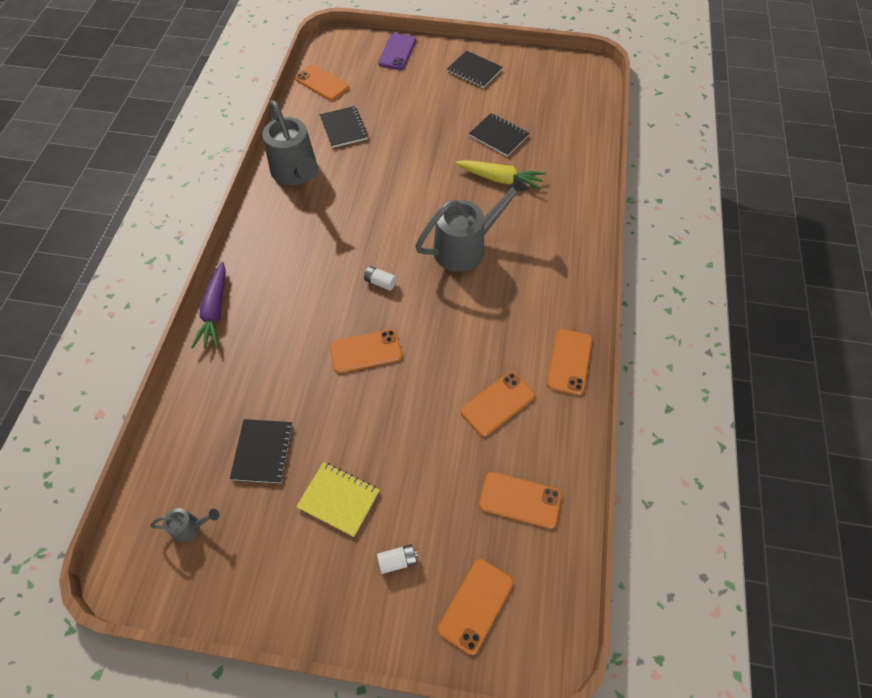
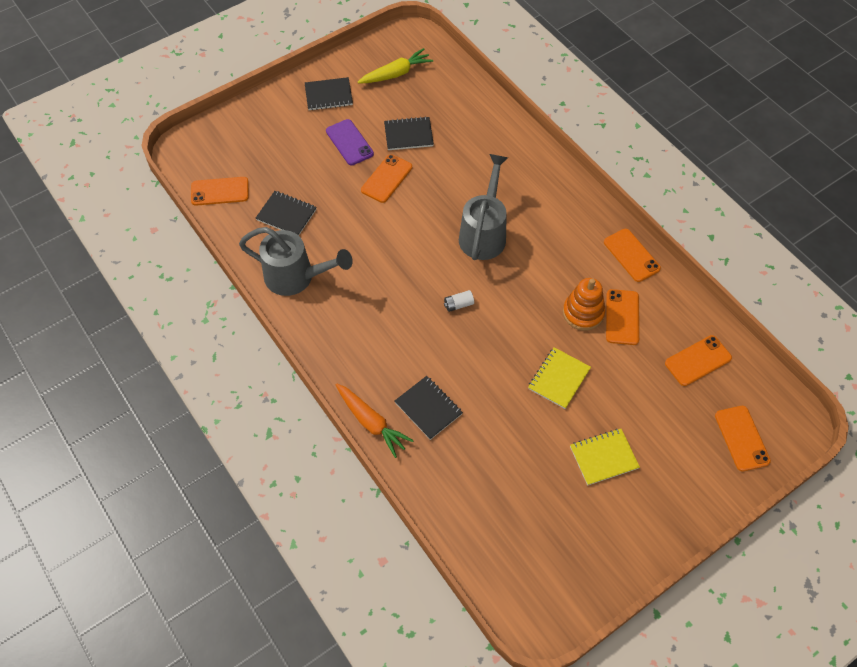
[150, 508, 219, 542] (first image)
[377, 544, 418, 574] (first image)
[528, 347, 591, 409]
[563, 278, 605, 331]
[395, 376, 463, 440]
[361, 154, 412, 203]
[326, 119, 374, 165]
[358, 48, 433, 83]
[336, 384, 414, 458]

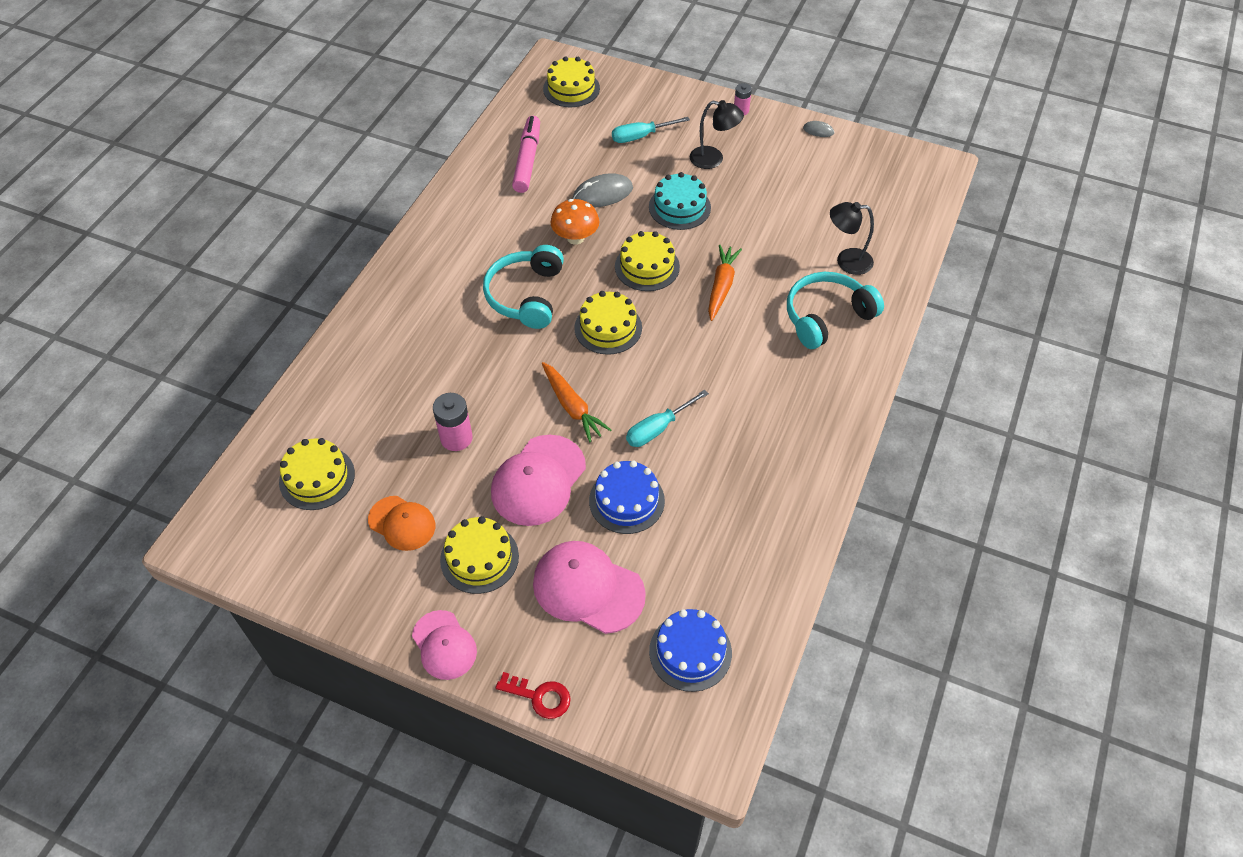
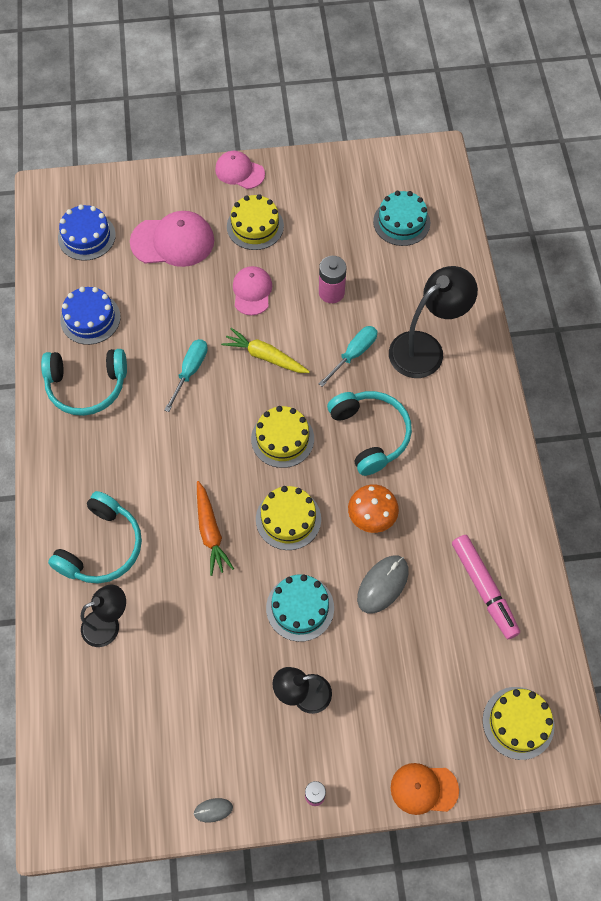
[496, 672, 571, 719] (first image)
[41, 349, 127, 416]
[389, 266, 478, 378]
[391, 763, 459, 815]
[60, 287, 121, 345]
[318, 326, 377, 387]
[373, 191, 430, 246]
[221, 328, 310, 373]
[233, 266, 272, 315]

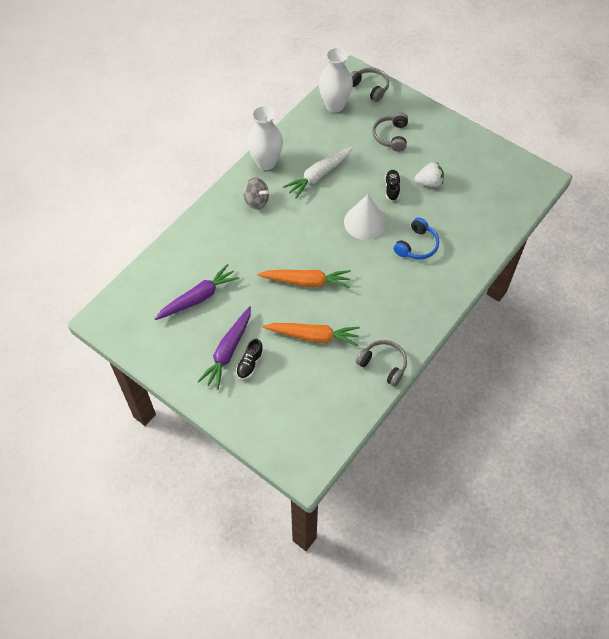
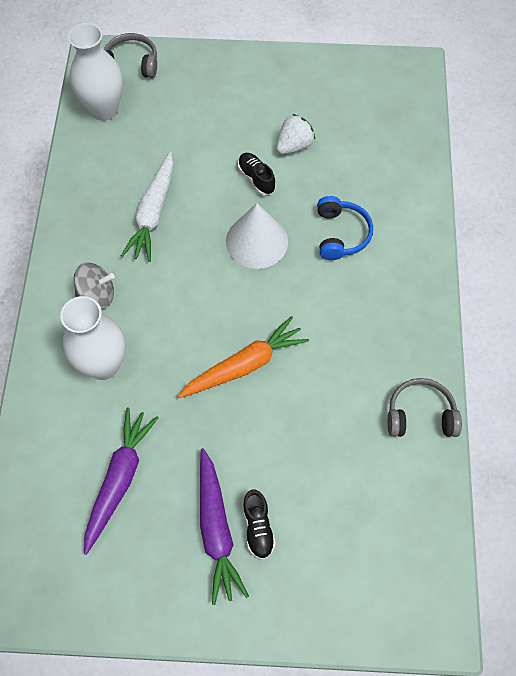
[263, 323, 360, 346] (first image)
[372, 112, 408, 152] (first image)
[60, 296, 125, 380]

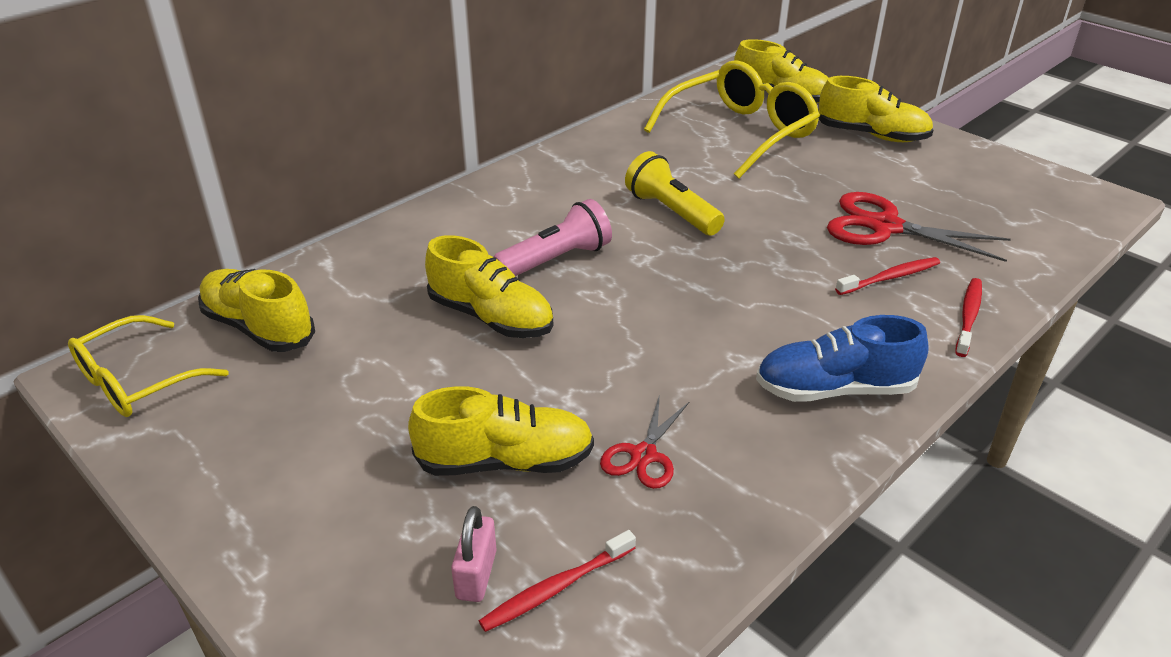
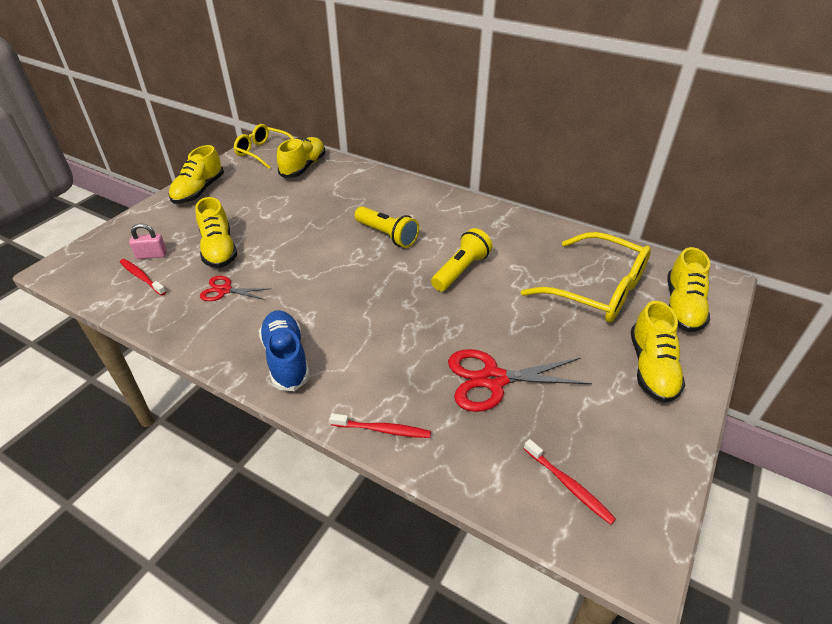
[169, 145, 224, 204]
[524, 439, 616, 525]
[354, 206, 419, 248]
[448, 349, 592, 412]

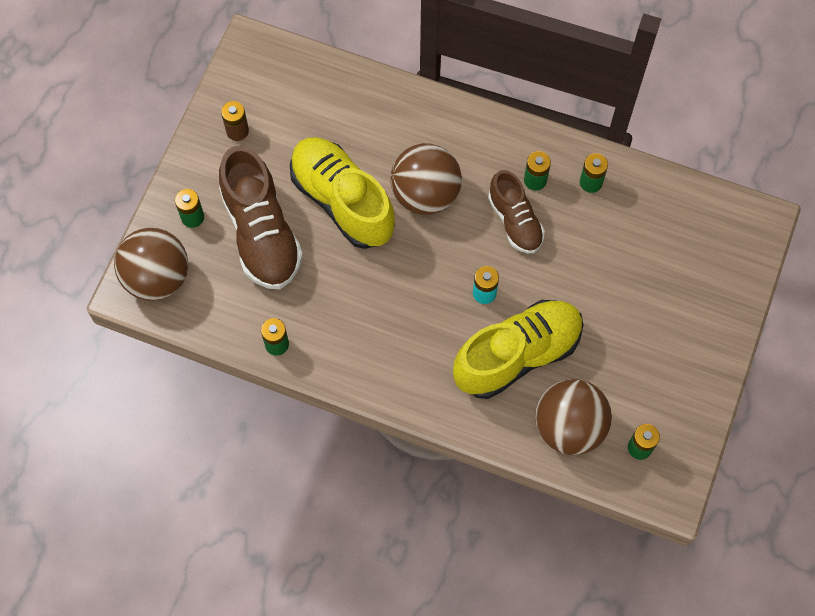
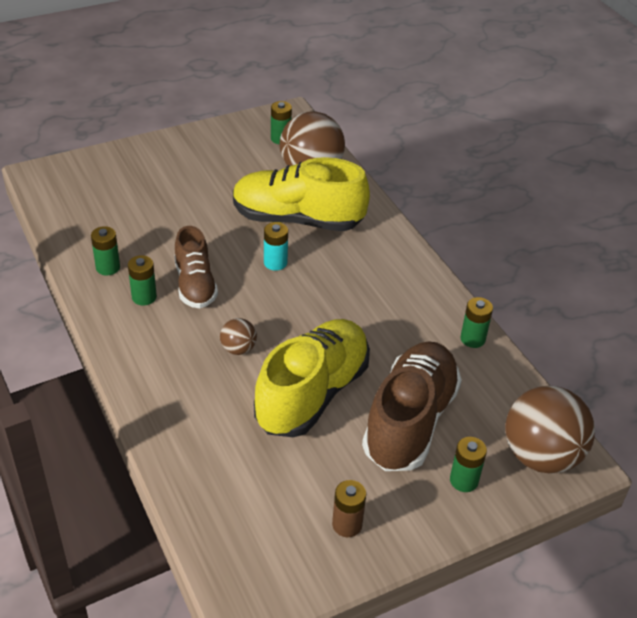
[254, 319, 370, 437]
[174, 226, 218, 308]
[220, 318, 257, 355]

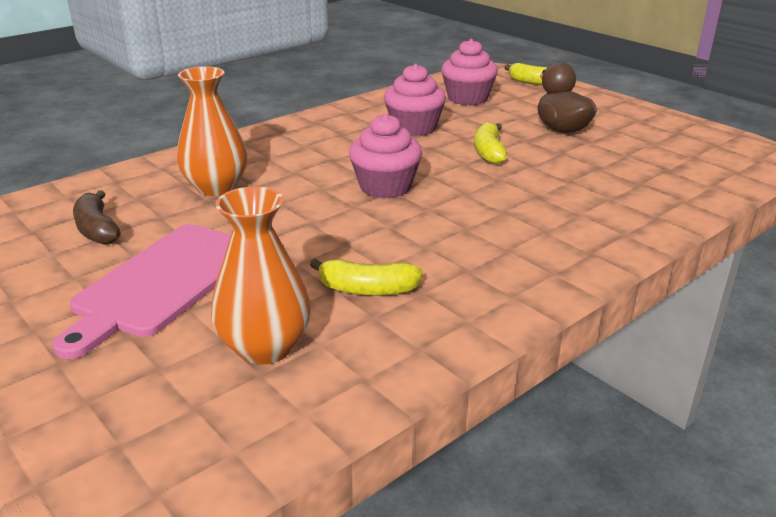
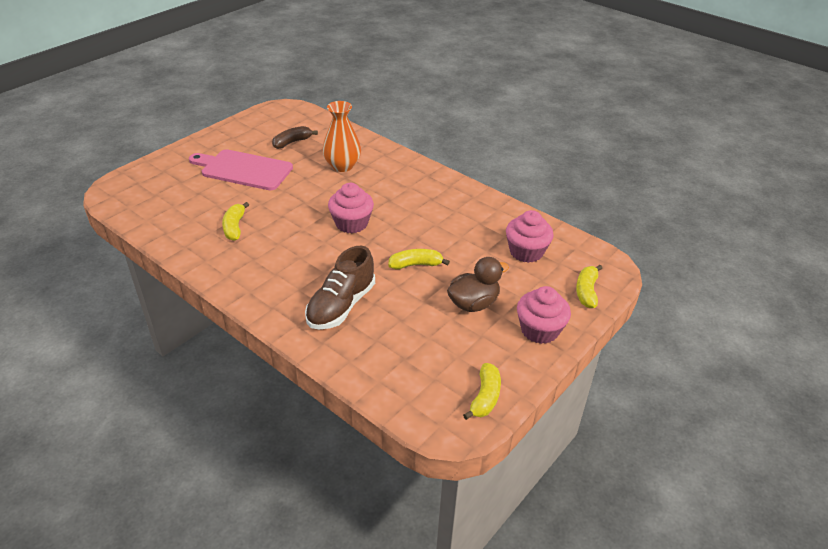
[211, 187, 311, 365] (first image)
[305, 246, 375, 329]
[463, 363, 501, 420]
[517, 286, 571, 344]

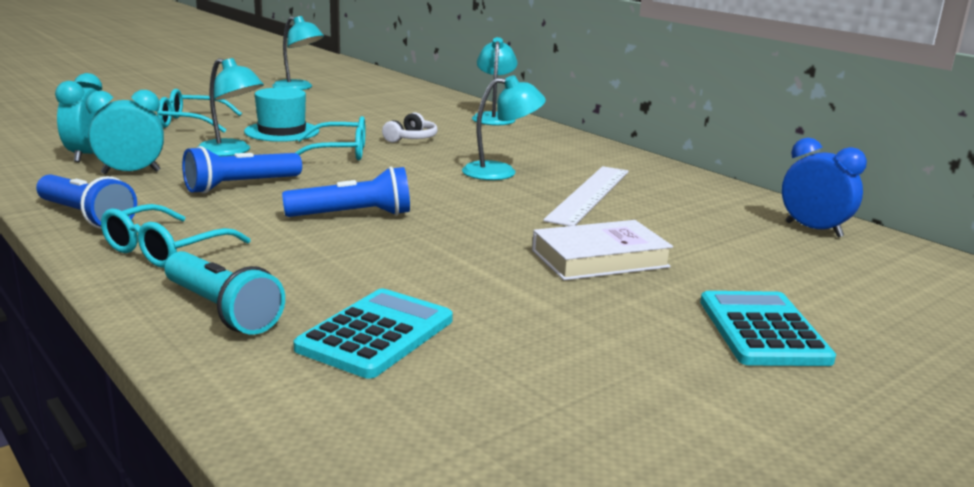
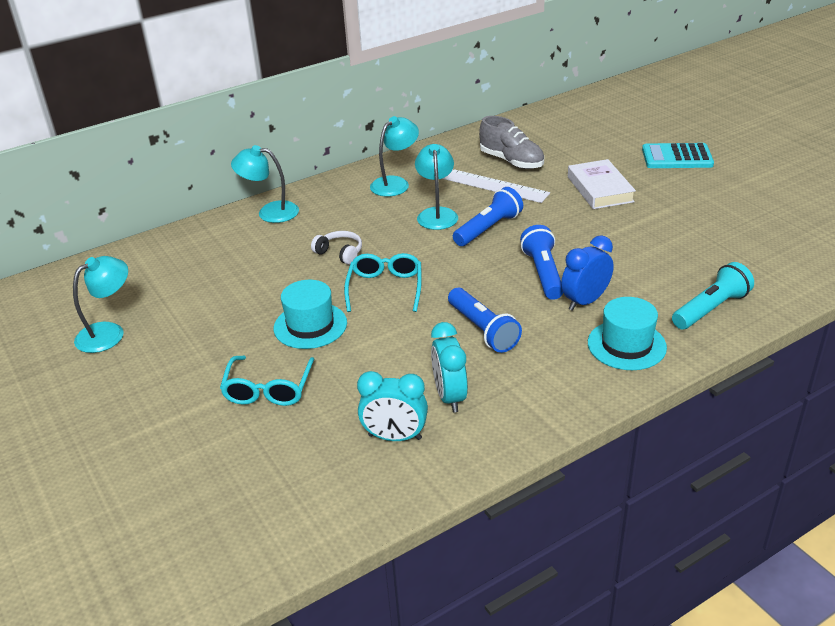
[293, 289, 453, 379] (first image)
[479, 116, 544, 169]
[453, 187, 523, 246]
[370, 116, 419, 197]
[561, 235, 614, 311]
[588, 297, 667, 370]

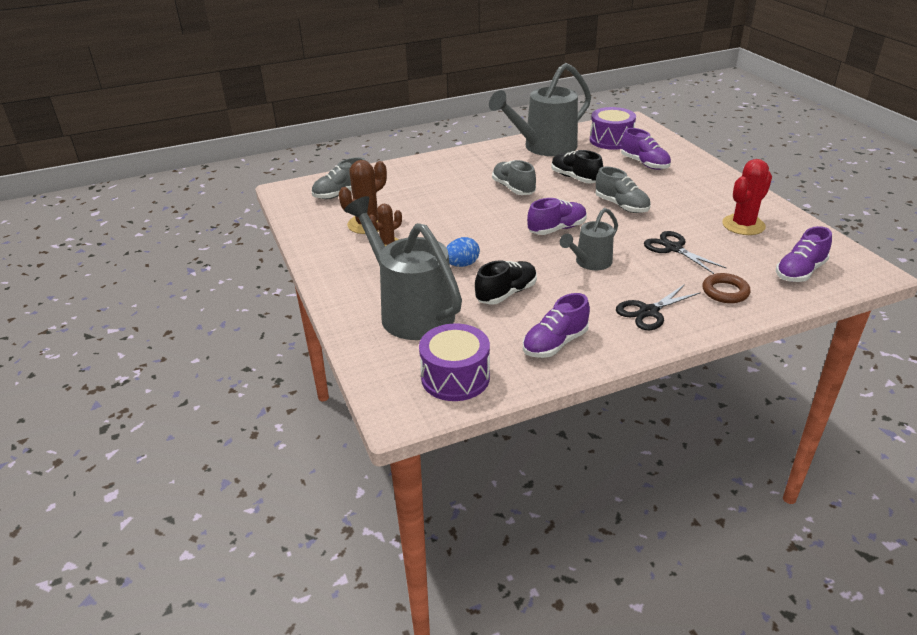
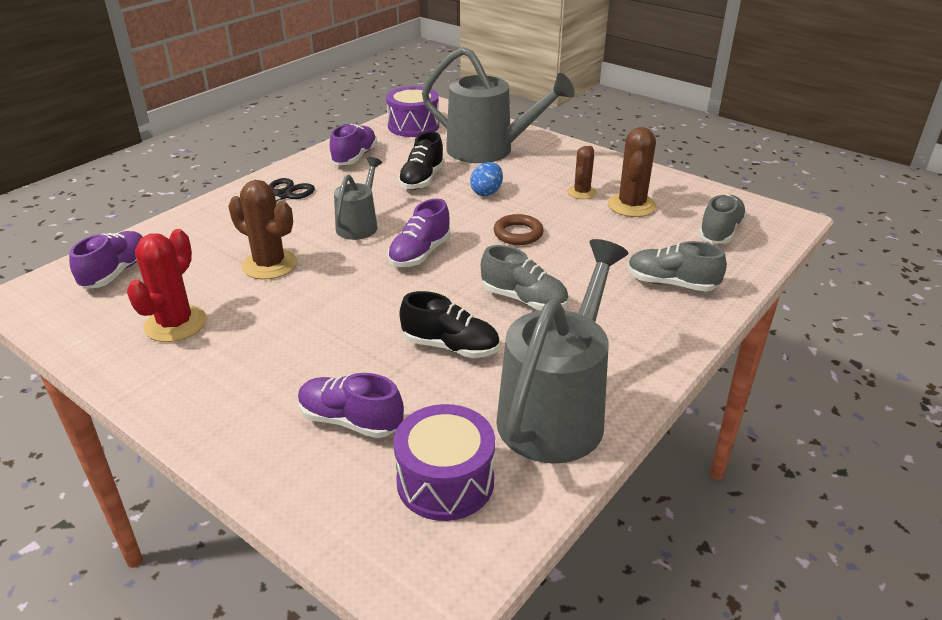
[628, 241, 727, 292]
[494, 214, 544, 245]
[228, 180, 297, 279]

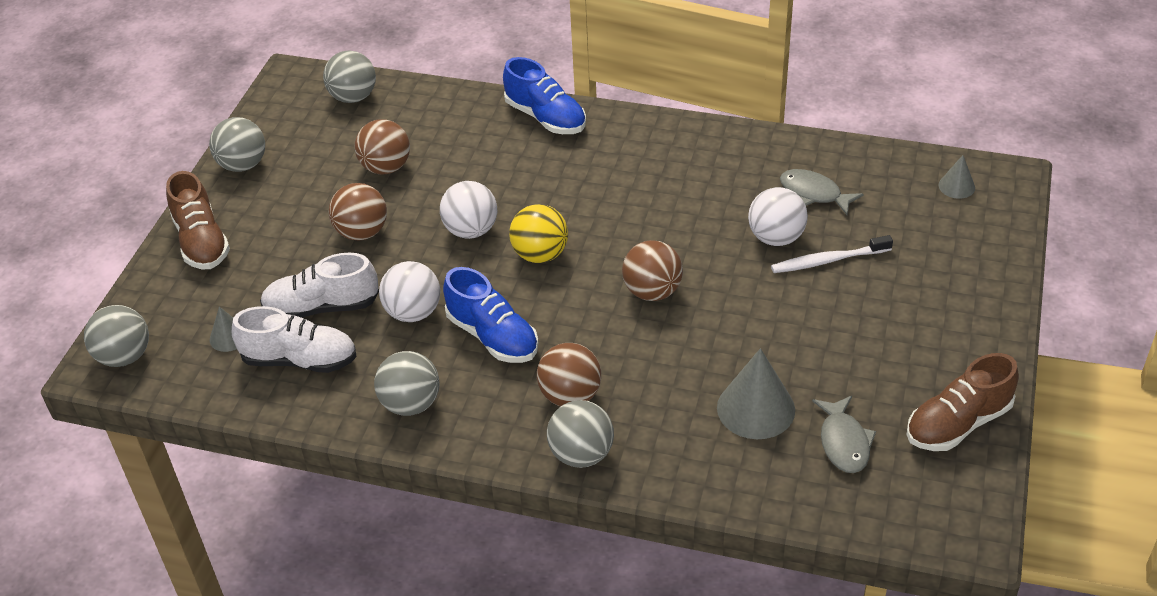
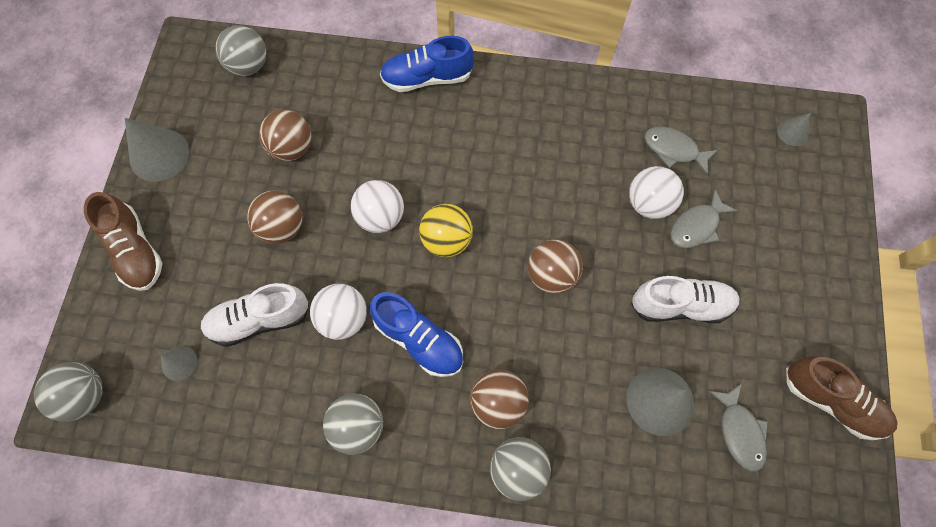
[631, 276, 740, 323]
[125, 118, 189, 182]
[671, 189, 738, 248]
[380, 36, 474, 92]
[786, 356, 898, 440]

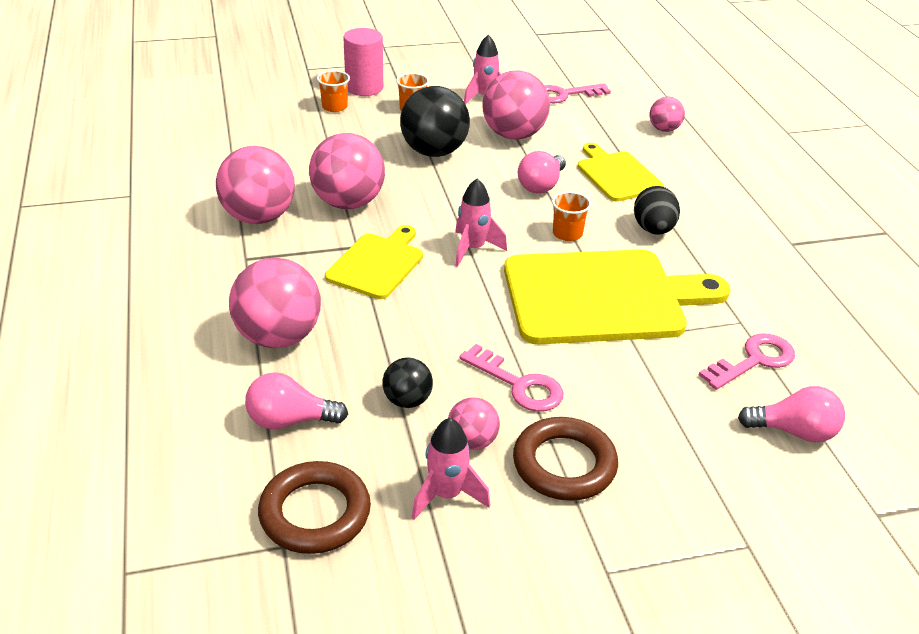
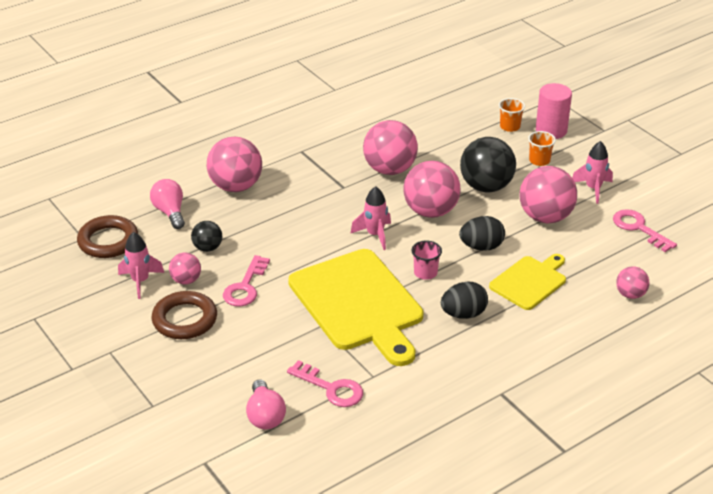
[325, 225, 423, 299] (first image)
[403, 161, 461, 218]
[459, 216, 505, 251]
[411, 240, 442, 280]

